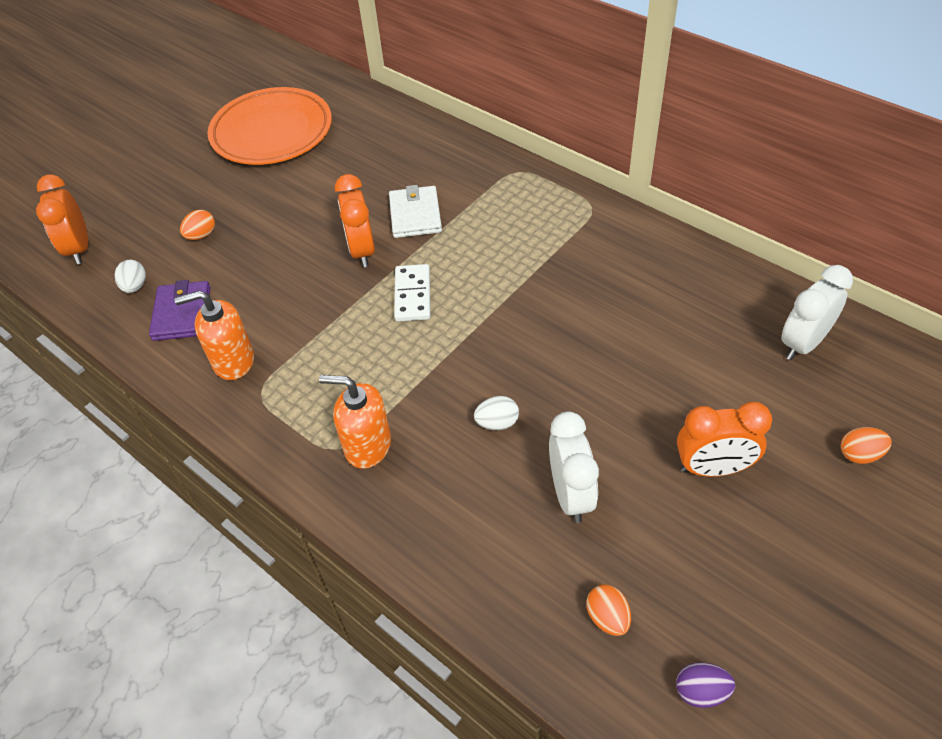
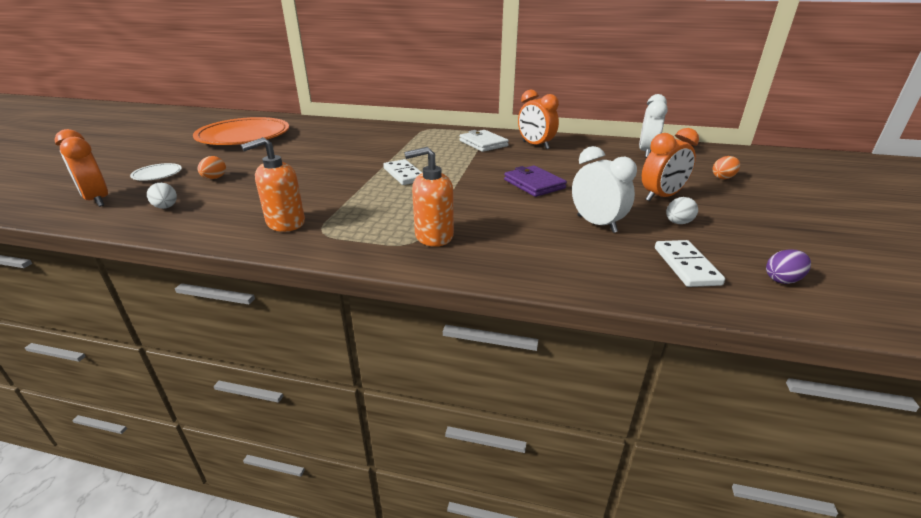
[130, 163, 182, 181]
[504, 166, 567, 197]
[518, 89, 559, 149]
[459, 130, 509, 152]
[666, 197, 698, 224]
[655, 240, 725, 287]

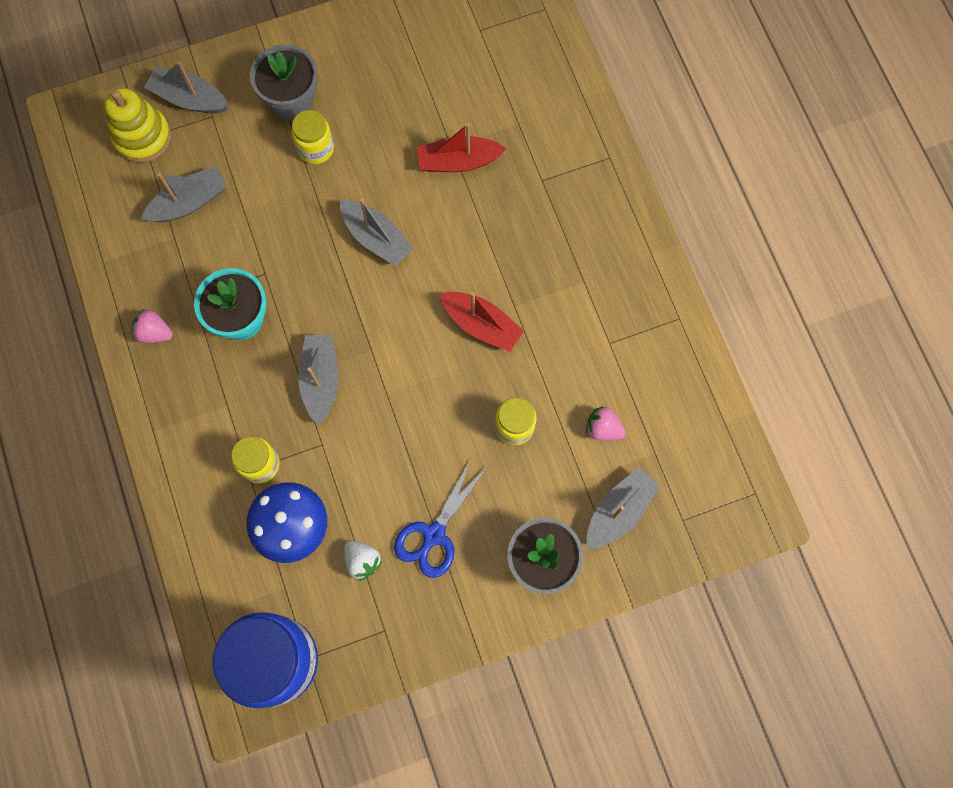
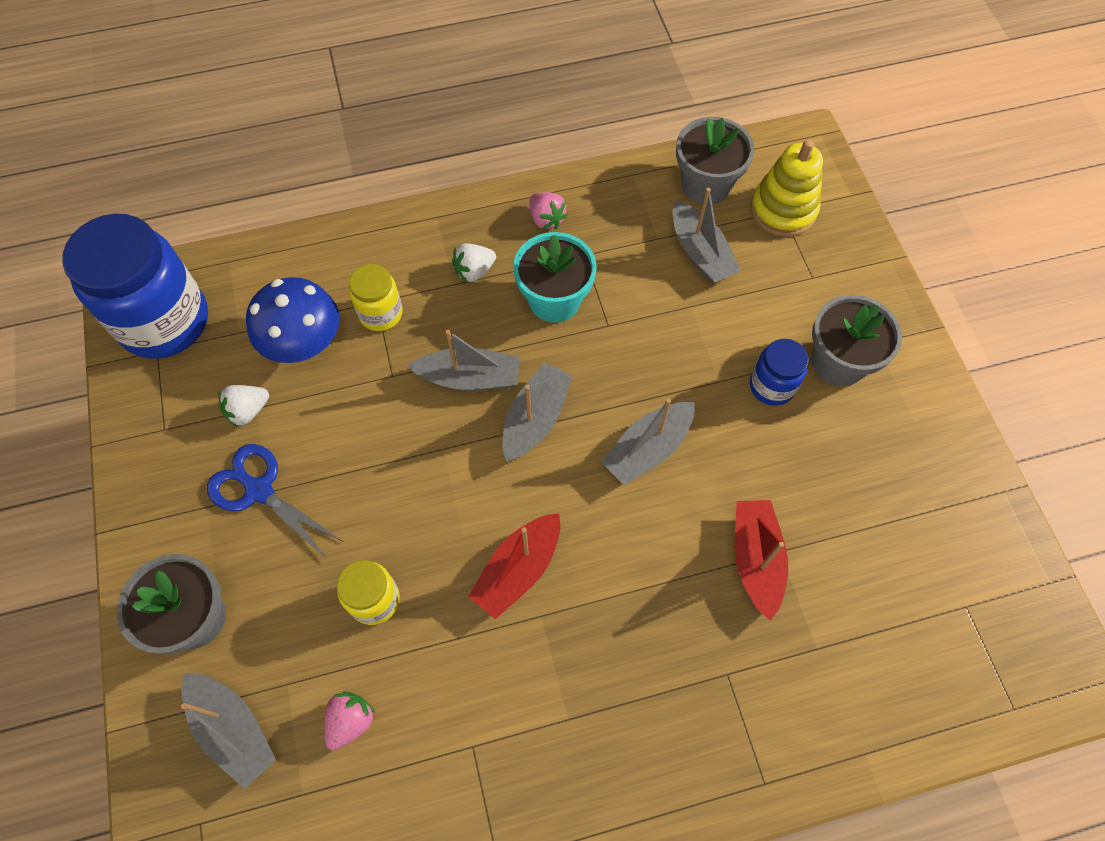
[452, 244, 496, 283]
[676, 117, 754, 204]
[502, 363, 573, 462]
[750, 339, 809, 406]
[530, 192, 568, 230]

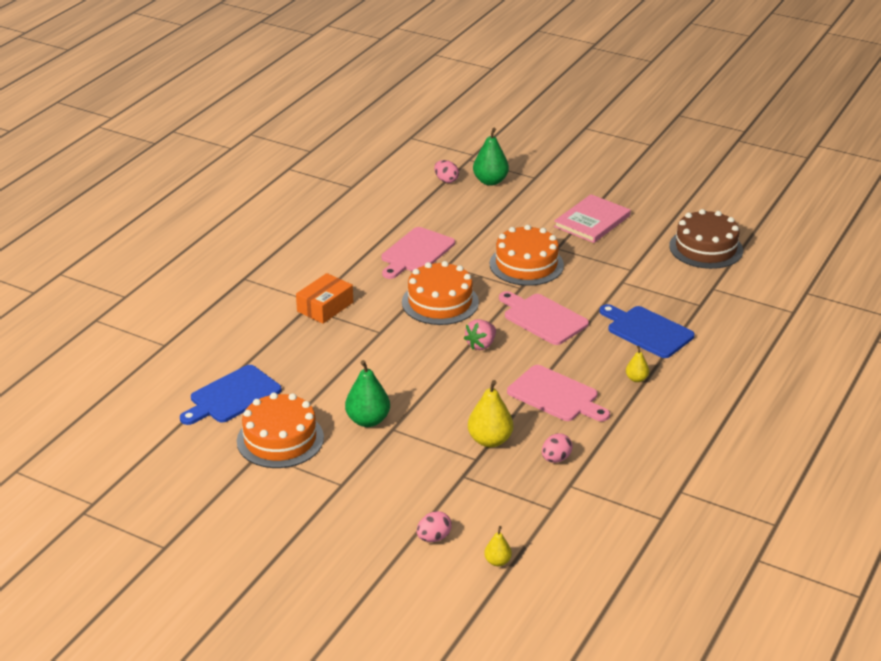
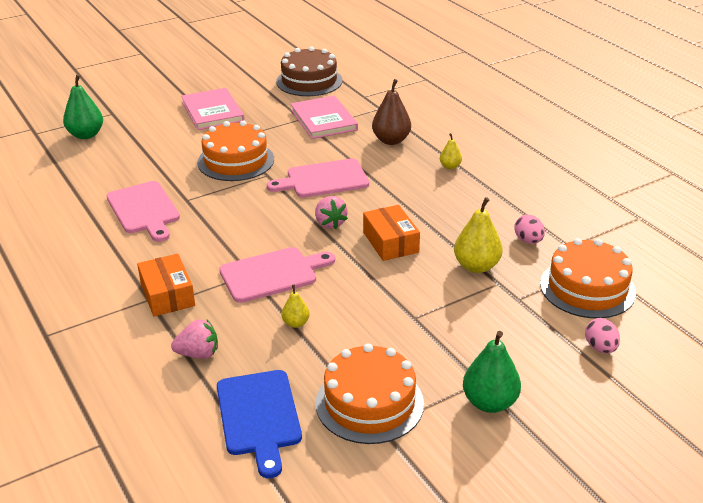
[434, 160, 459, 183] (first image)
[171, 319, 218, 359]
[291, 95, 358, 139]
[363, 205, 420, 261]
[463, 331, 521, 413]
[540, 238, 636, 318]
[281, 285, 310, 328]
[219, 247, 335, 303]
[372, 79, 411, 145]

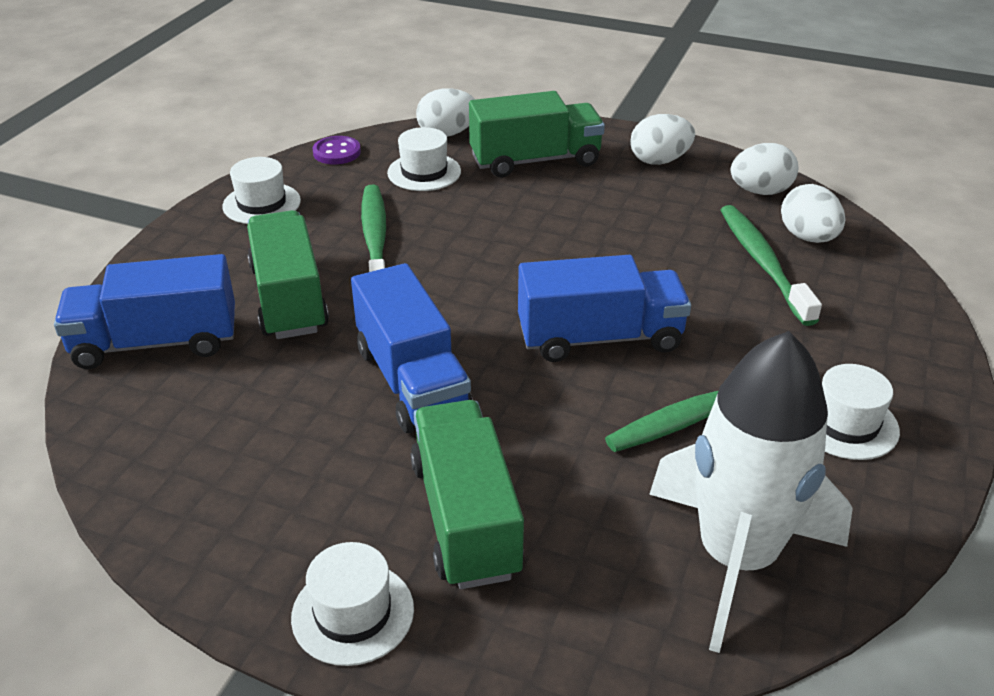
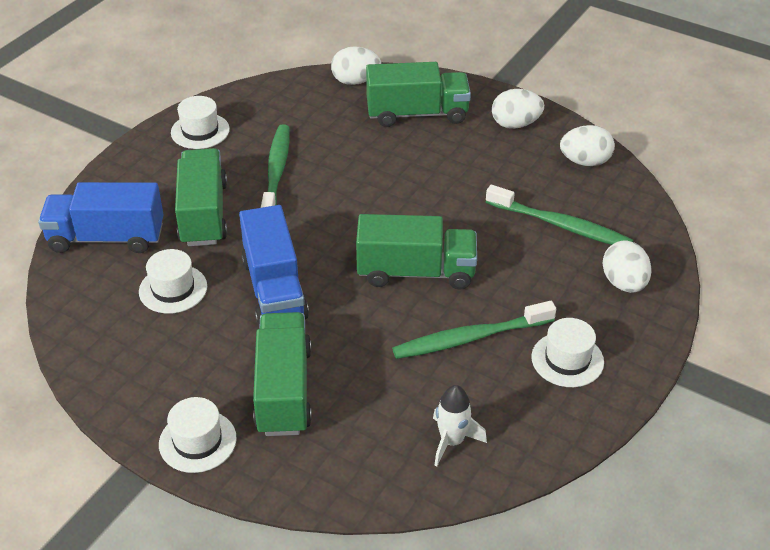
[313, 136, 361, 164] (first image)
[139, 249, 207, 314]
[602, 241, 651, 293]
[356, 214, 477, 290]
[486, 185, 633, 245]
[433, 385, 487, 467]

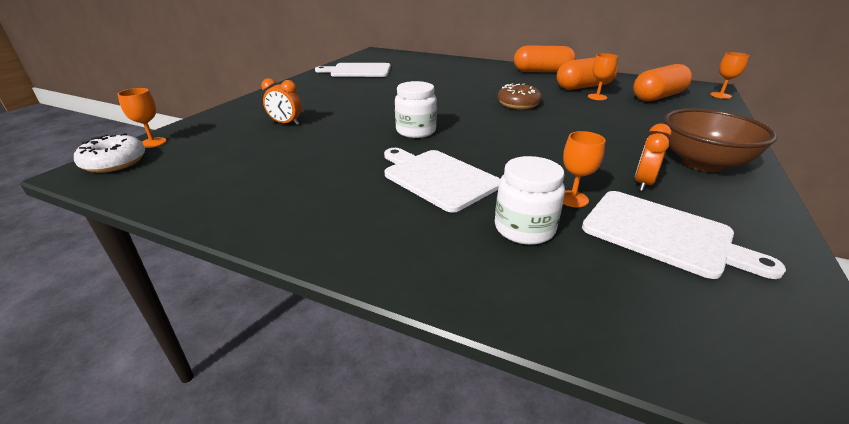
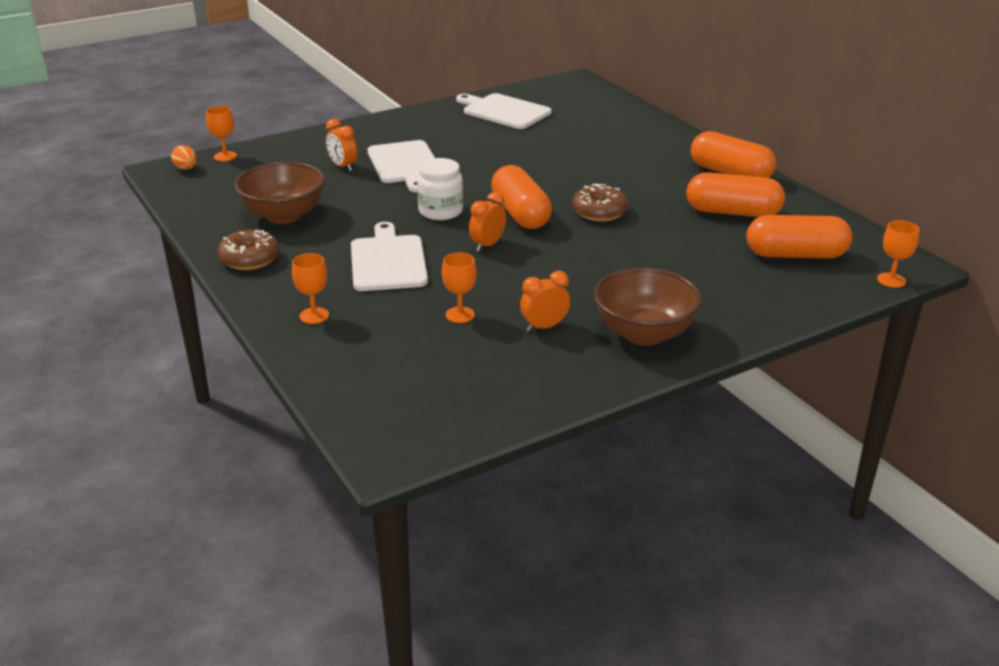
[495, 156, 565, 245] (first image)
[218, 230, 279, 270]
[234, 162, 325, 224]
[469, 192, 506, 252]
[491, 165, 552, 229]
[368, 140, 435, 193]
[292, 253, 329, 324]
[171, 145, 197, 170]

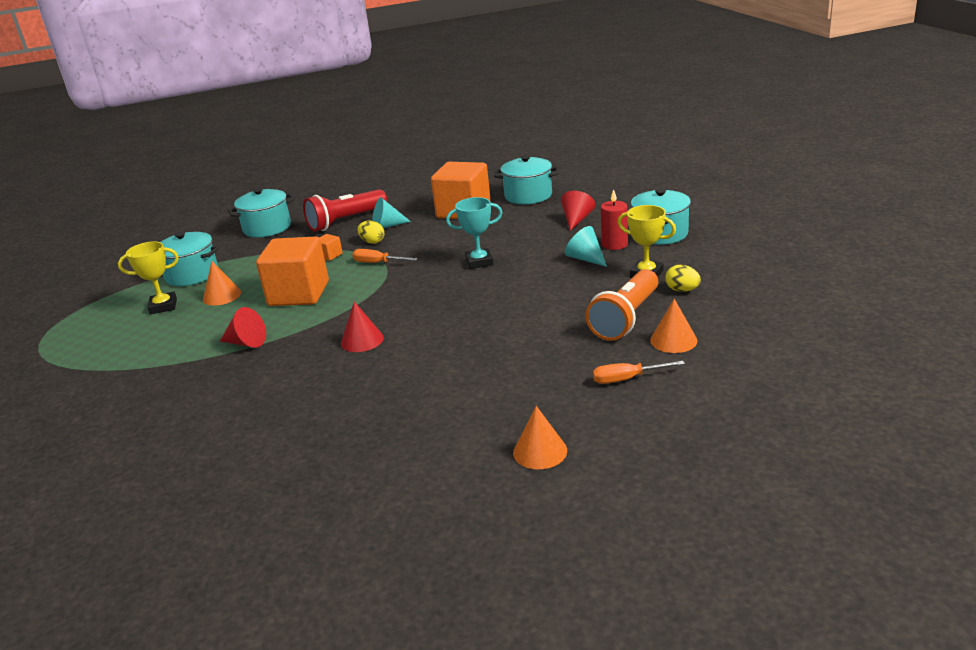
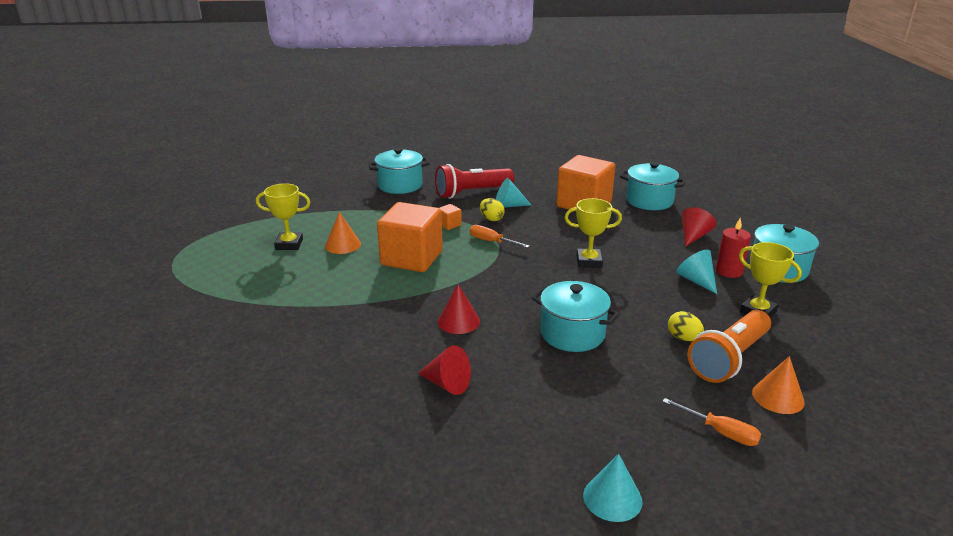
[532, 281, 620, 352]
[418, 345, 471, 395]
[668, 311, 704, 341]
[564, 198, 622, 268]
[583, 454, 643, 522]
[662, 398, 761, 446]

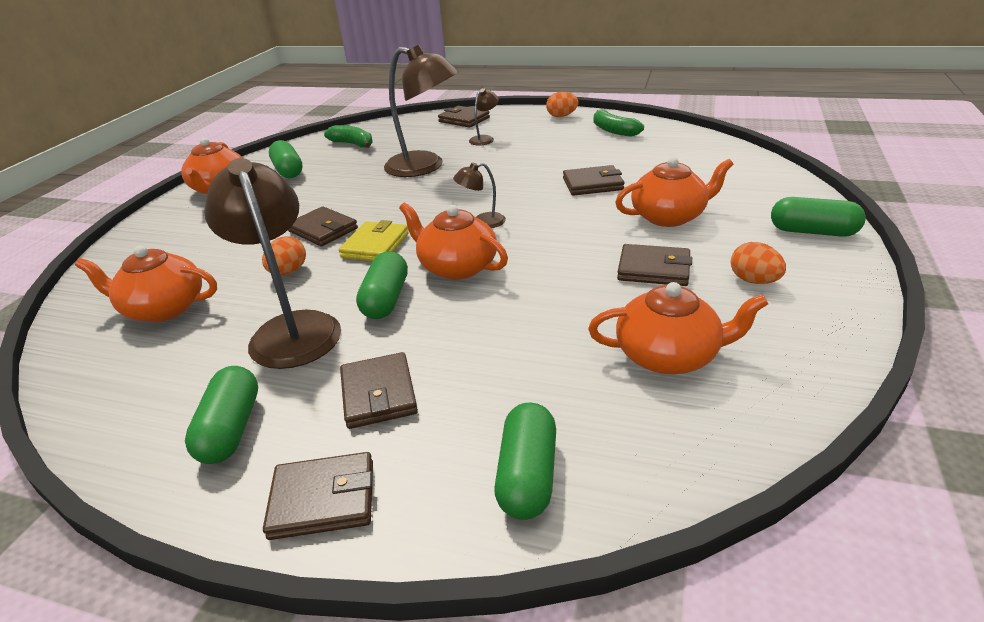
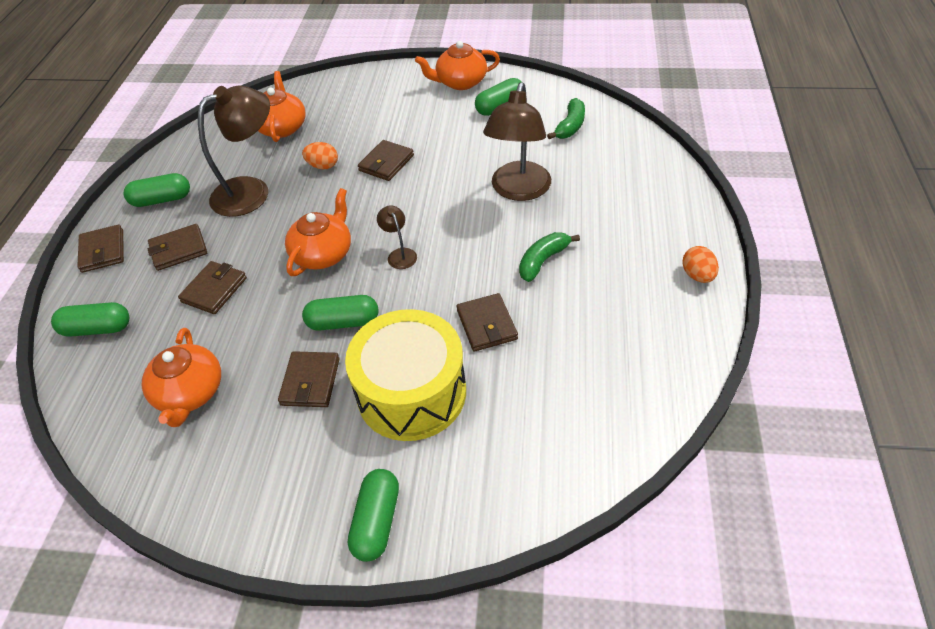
[339, 220, 409, 261] (first image)
[469, 88, 499, 146] (first image)
[731, 242, 786, 284] (first image)
[302, 295, 378, 331]
[178, 261, 247, 314]
[519, 232, 580, 282]
[345, 309, 466, 441]

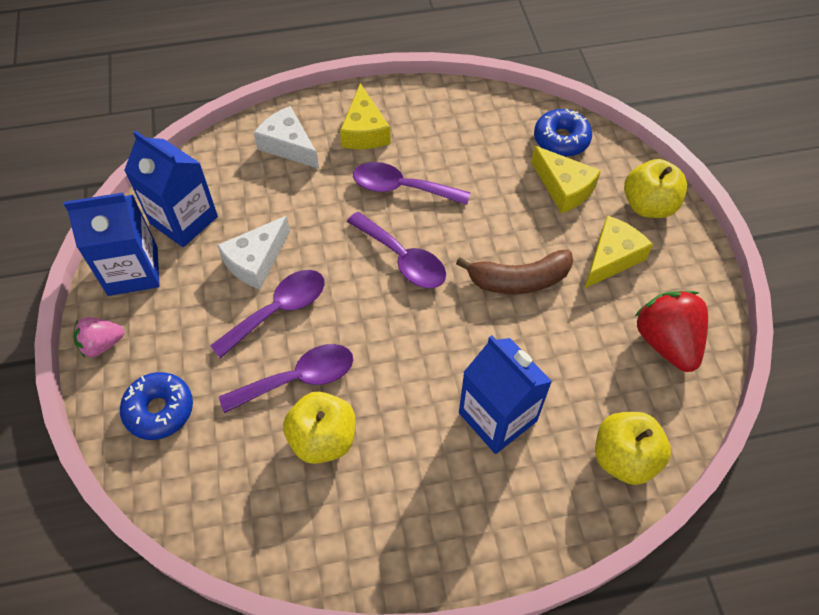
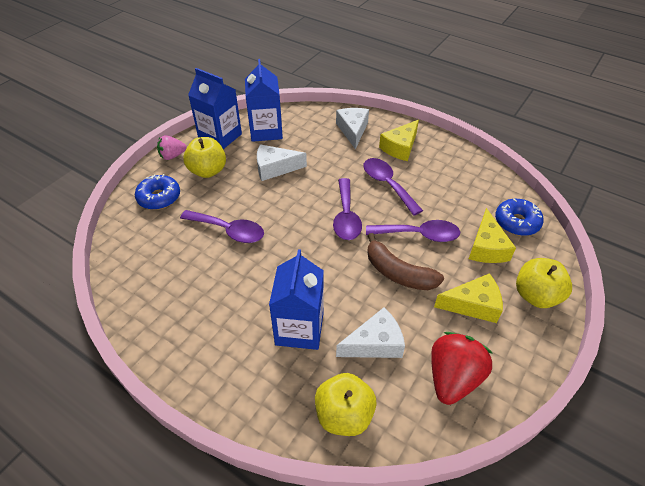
[336, 307, 405, 358]
[366, 220, 460, 242]
[183, 137, 226, 178]
[157, 135, 187, 160]

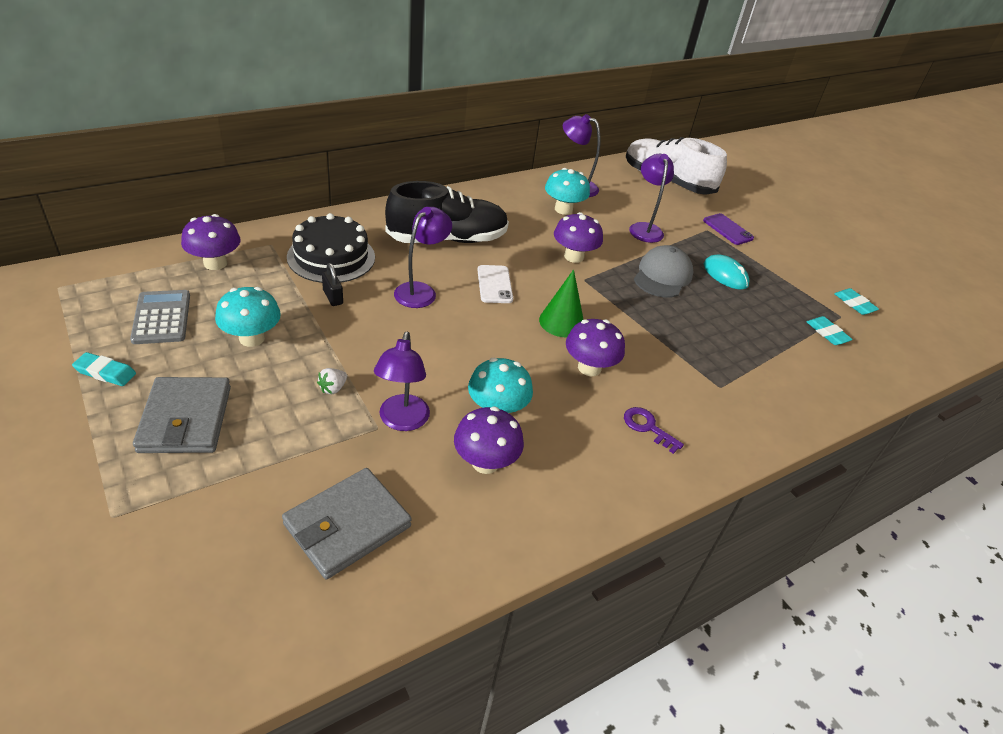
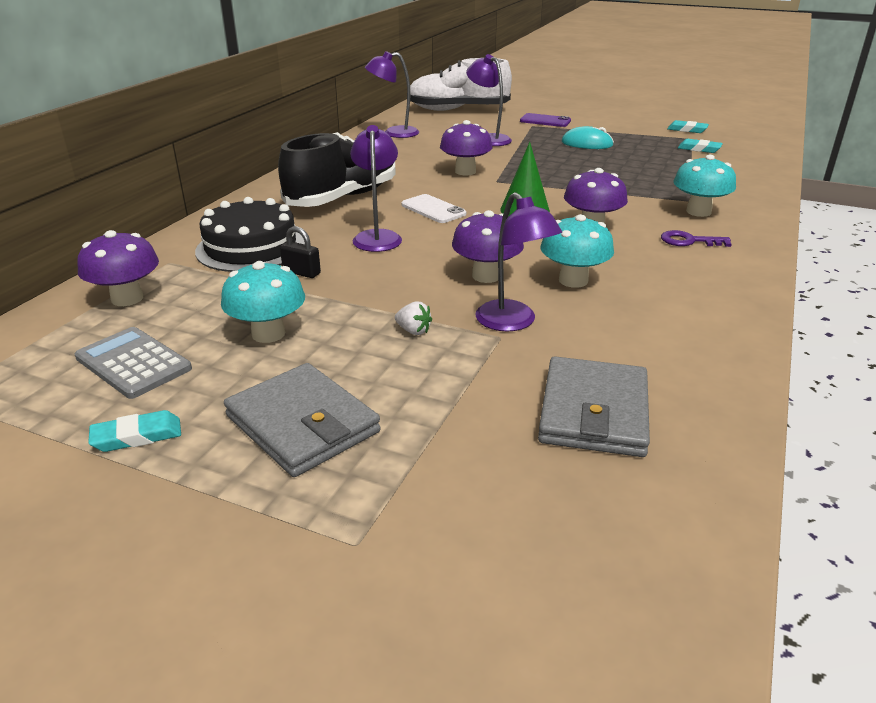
[634, 245, 693, 298] (first image)
[452, 210, 524, 283]
[673, 155, 736, 217]
[395, 301, 432, 335]

